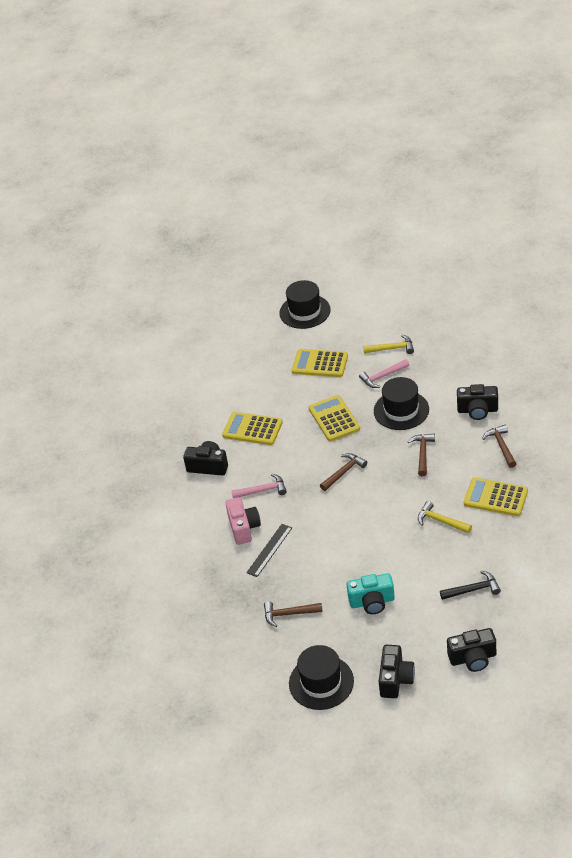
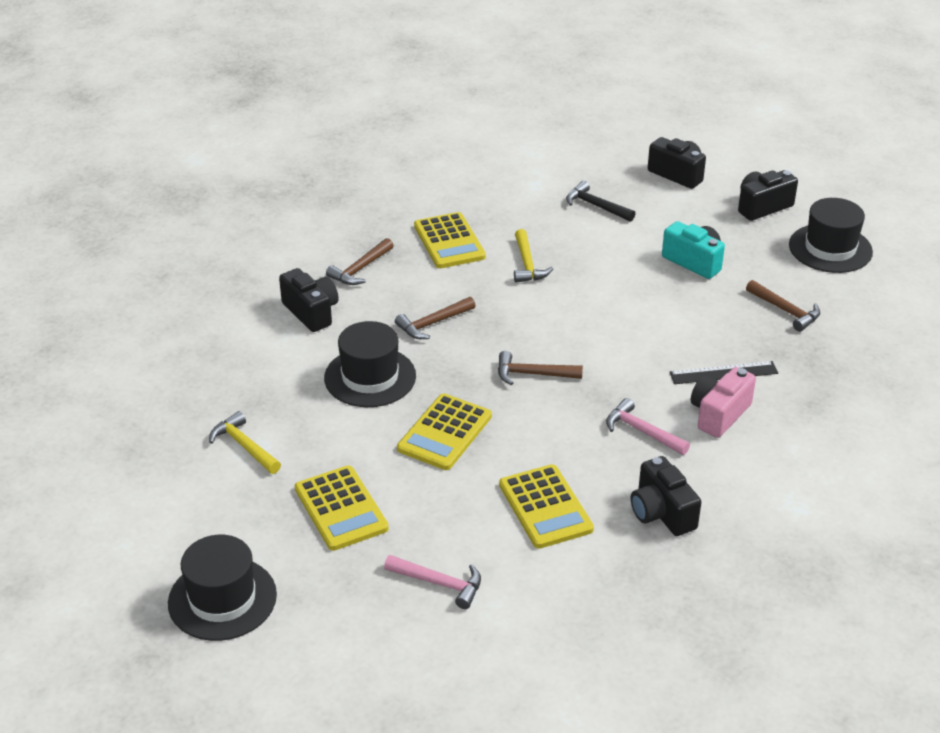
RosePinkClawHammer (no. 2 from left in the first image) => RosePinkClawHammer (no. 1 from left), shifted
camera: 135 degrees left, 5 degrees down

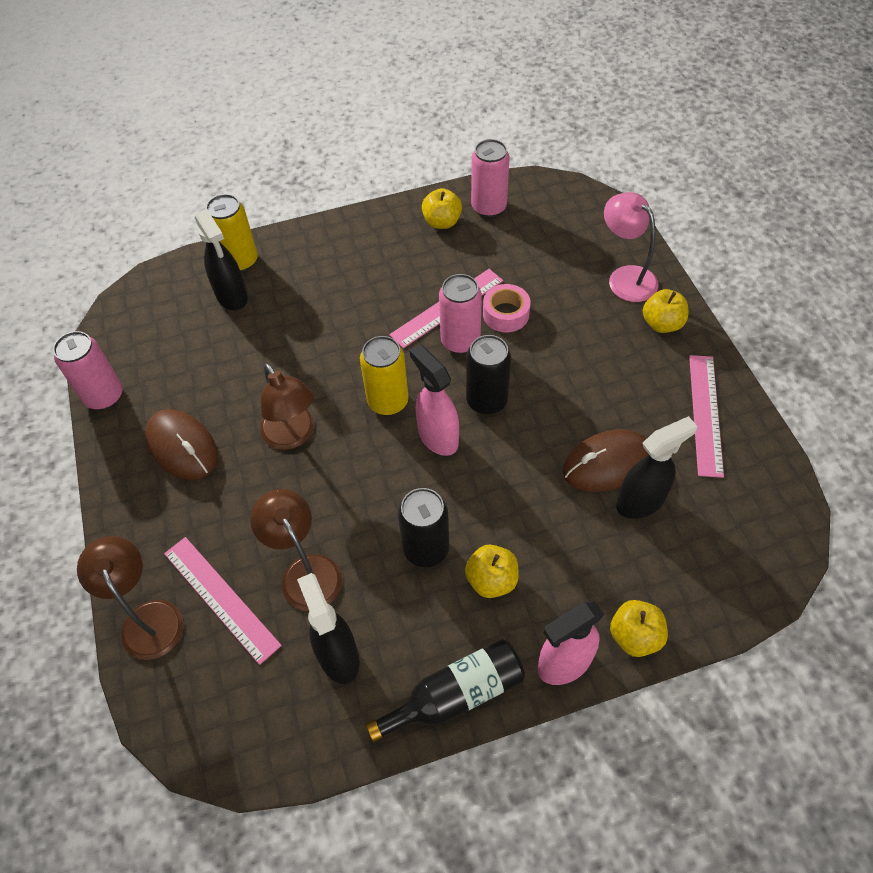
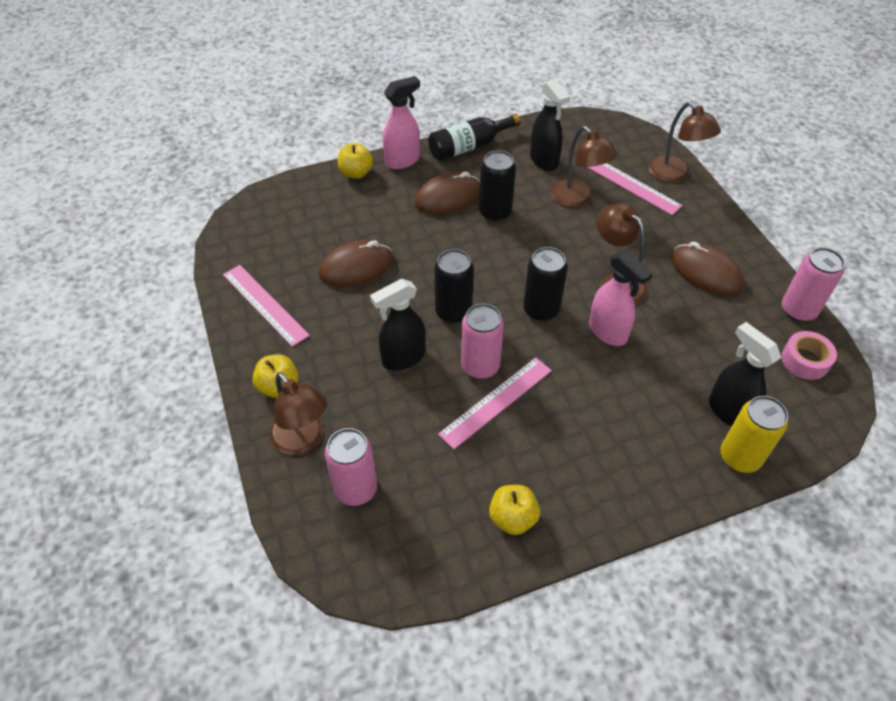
RosePinkSodaCan (no. 3 from left in the first image) => RosePinkSodaCan (no. 1 from left), shifted
RosePinkLamp => DarkBrownLamp (no. 1 from left)
RosePinkStickyTape, shifted
YellowSodaCan (no. 2 from left) => BlackSodaCan (no. 3 from left)
RosePinkSprayer (no. 1 from left in the first image) => RosePinkSprayer (no. 2 from left), shifted
RosePinkRuler (no. 3 from left in the first image) => RosePinkRuler (no. 1 from left), 45 degrees counterclockwise
BlackSprayer (no. 3 from left in the first image) => BlackSprayer (no. 1 from left), shifted
YellowApple (no. 2 from left) => DarkBrownMouse (no. 2 from left)
camera: 175 degrees right, 5 degrees down

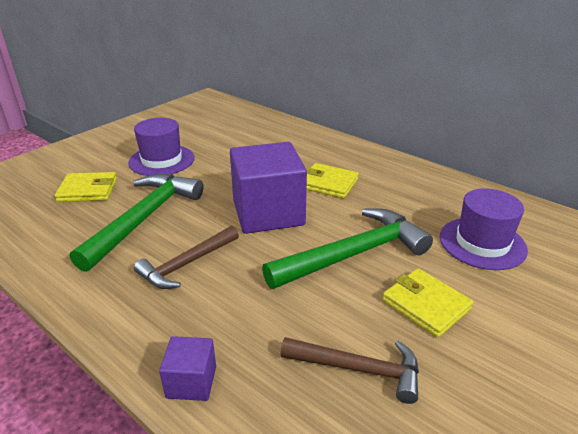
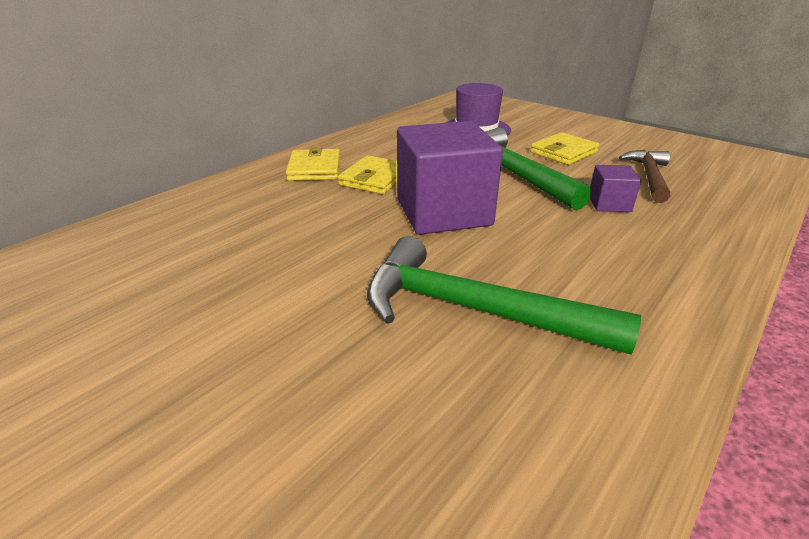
RoyalPurpleHat (no. 1 from left) => nothing
YellowBillfold (no. 1 from left), shifted
DarkBrownClawHammer (no. 1 from left) => nothing
RoyalPurpleSolidCube (no. 1 from left in the first image) => RoyalPurpleSolidCube (no. 2 from left), shifted
camera: 90 degrees left, 0 degrees up

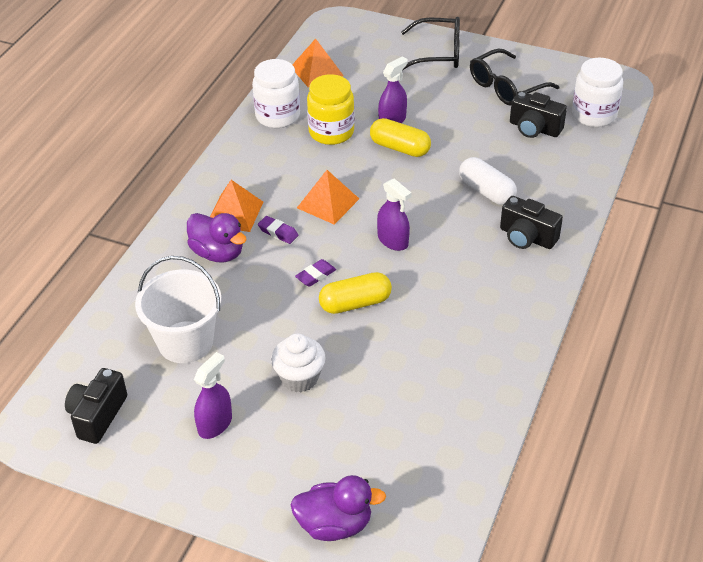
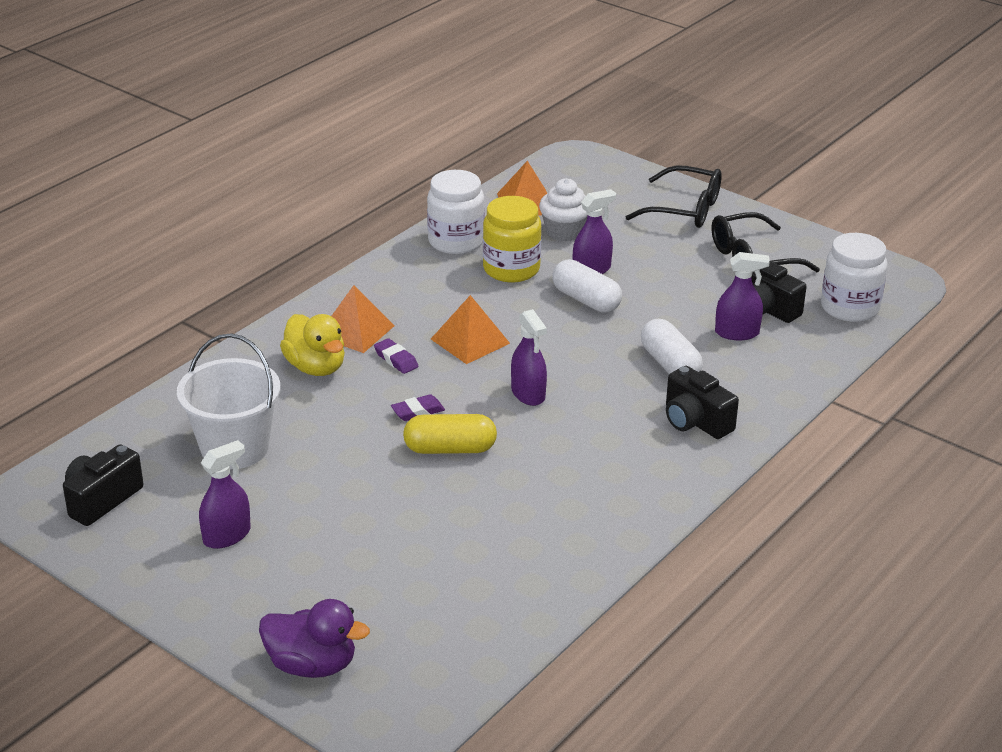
YellowPillShape (no. 2 from left) => PureWhitePillShape (no. 1 from left)
RoyalPurpleToyDuck (no. 1 from left) => YellowToyDuck
PureWhiteCupcake, shifted
nothing => RoyalPurpleSprayer (no. 4 from left)
camera: 15 degrees right, 10 degrees down

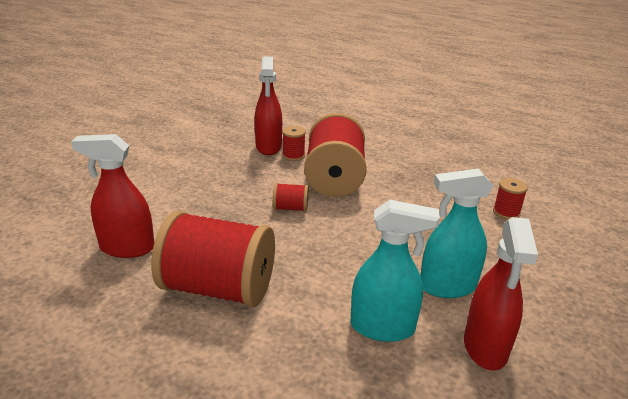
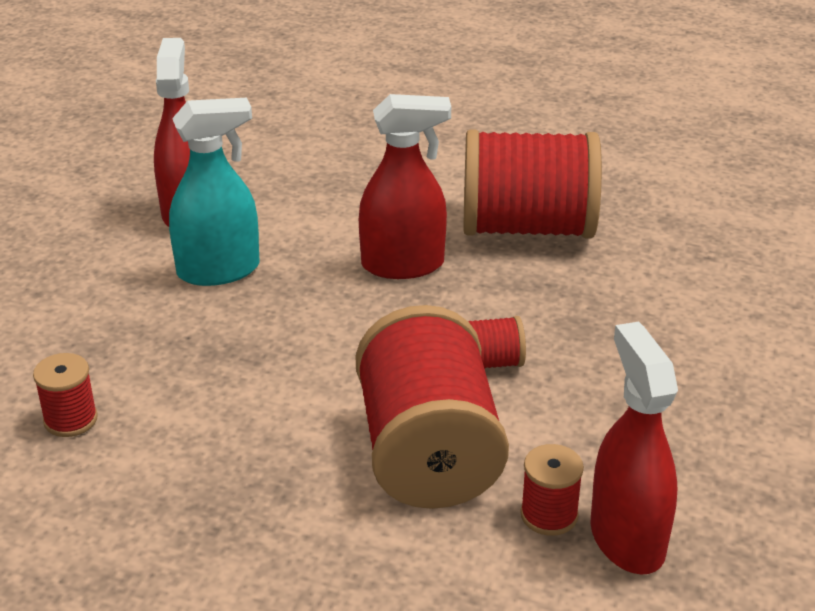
ScarletSprayer (no. 1 from left in the first image) => ScarletSprayer (no. 2 from left), shifted
AquaSprayer (no. 1 from left) => nothing
camera: 170 degrees right, 5 degrees up

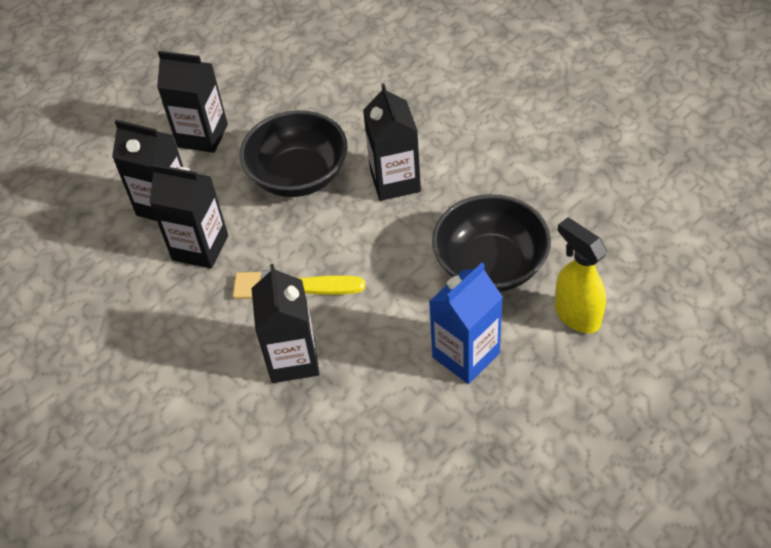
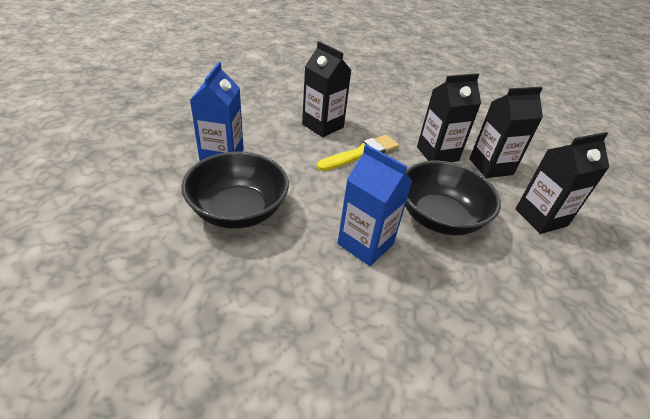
BlackCarton (no. 5 from left) => RoyalBlueCarton (no. 2 from left)
YellowSprayer => nothing
camera: 135 degrees right, 10 degrees down

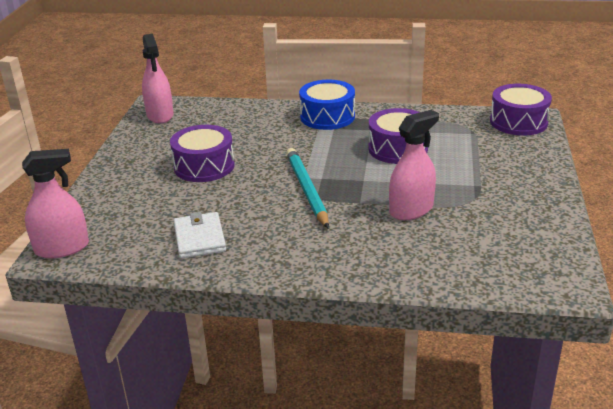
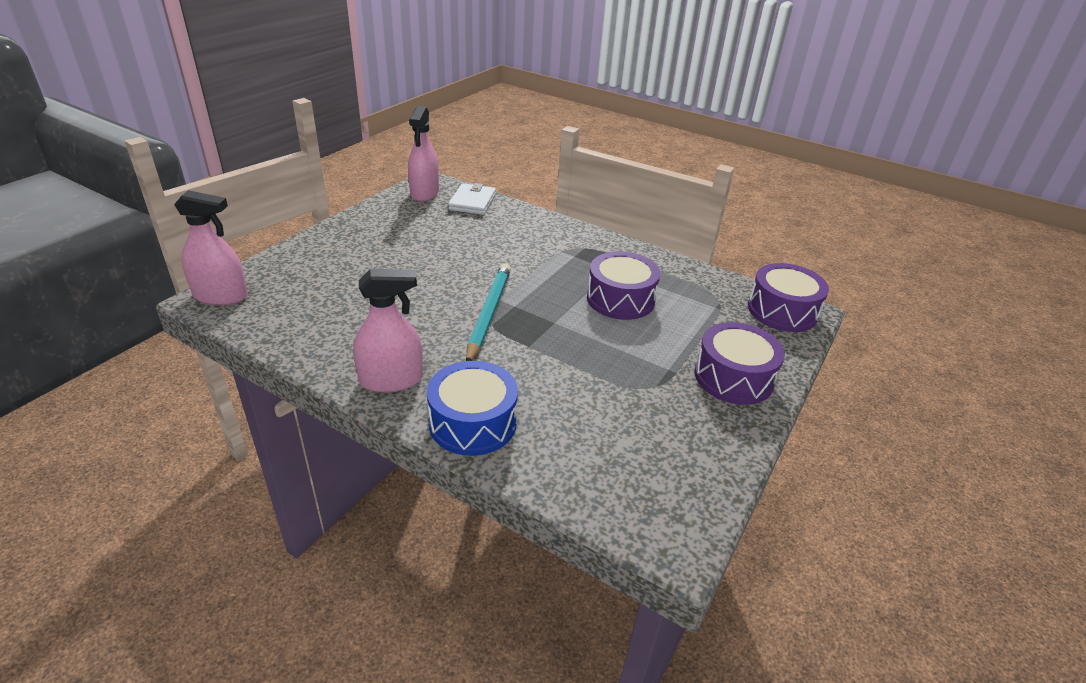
RoyalBlueSnareDrum, shifted
RosePinkSprayer (no. 3 from left in the first image) => RosePinkSprayer (no. 2 from left), shifted
RoyalPurpleSnareDrum (no. 1 from left in the first image) => RoyalPurpleSnareDrum (no. 2 from left), shifted
PureWhiteBillfold, shifted
camera: 20 degrees right, 5 degrees up

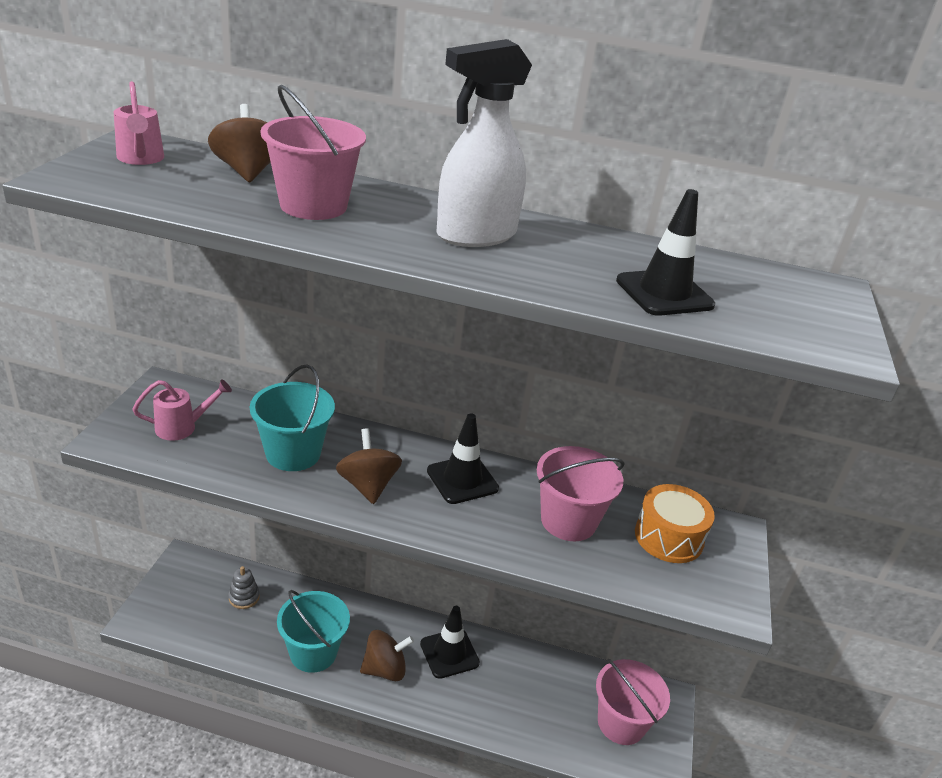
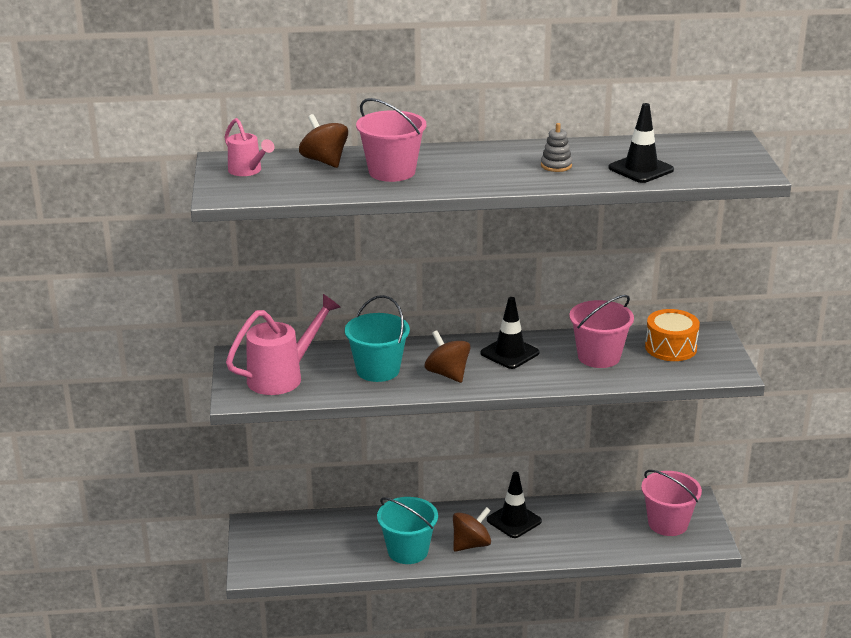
PureWhiteSprayer => nothing
RosePinkWateringCan (no. 2 from left), x1.74
AshGreyStackingRings, shifted
camera: 15 degrees left, 5 degrees down

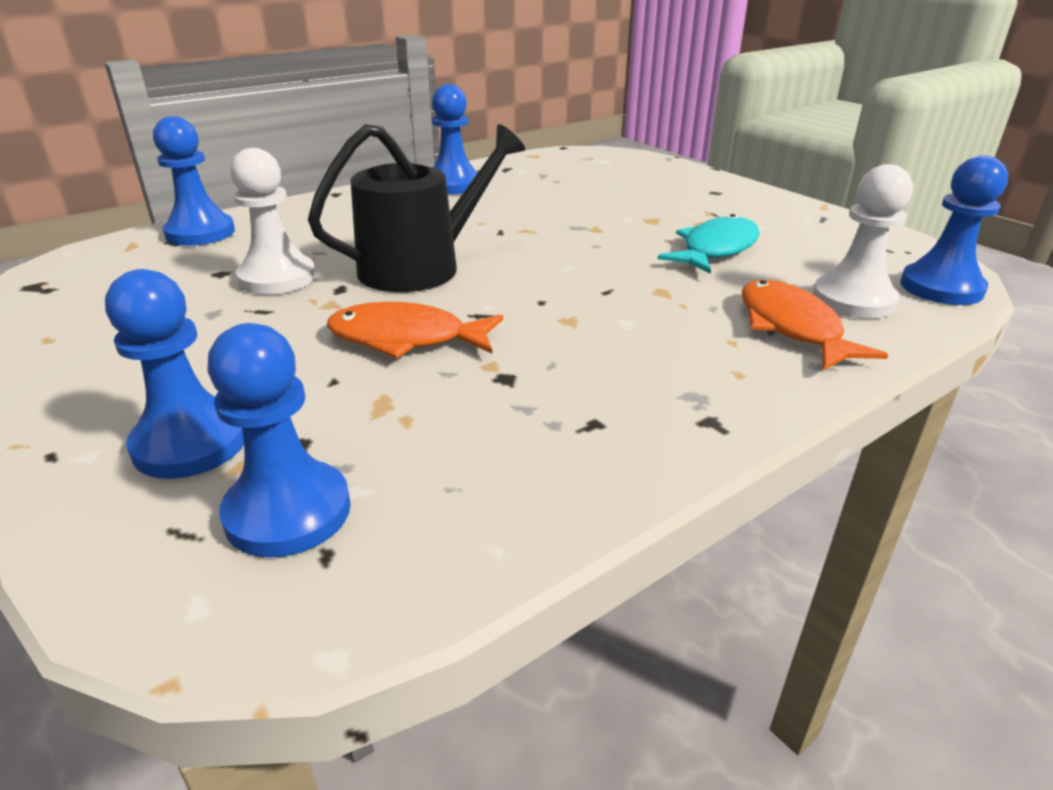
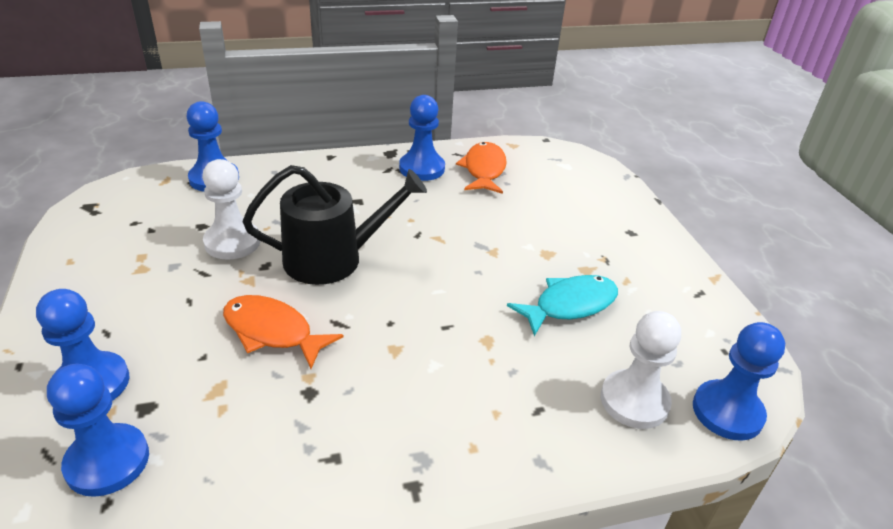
OrangeColouredFishFigure (no. 2 from left), shifted
camera: 20 degrees right, 5 degrees up

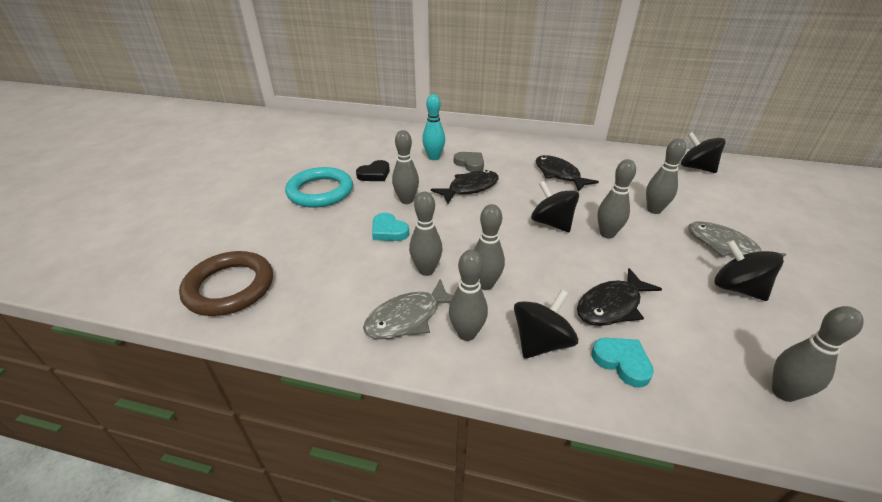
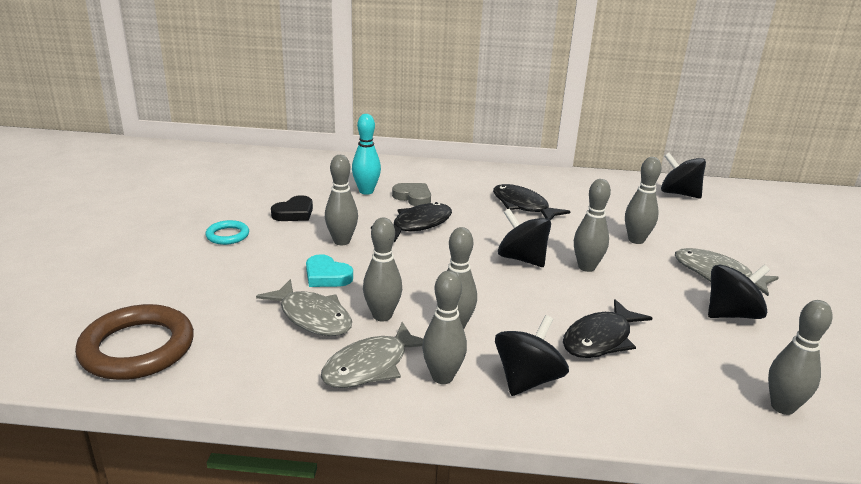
AquaTorus, x0.50
BlackToyTop (no. 4 from left), 120 degrees clockwise
AquaHeart (no. 2 from left) => nothing
nothing => AshGreyFishFigure (no. 1 from left)
camera: 10 degrees left, 10 degrees down

